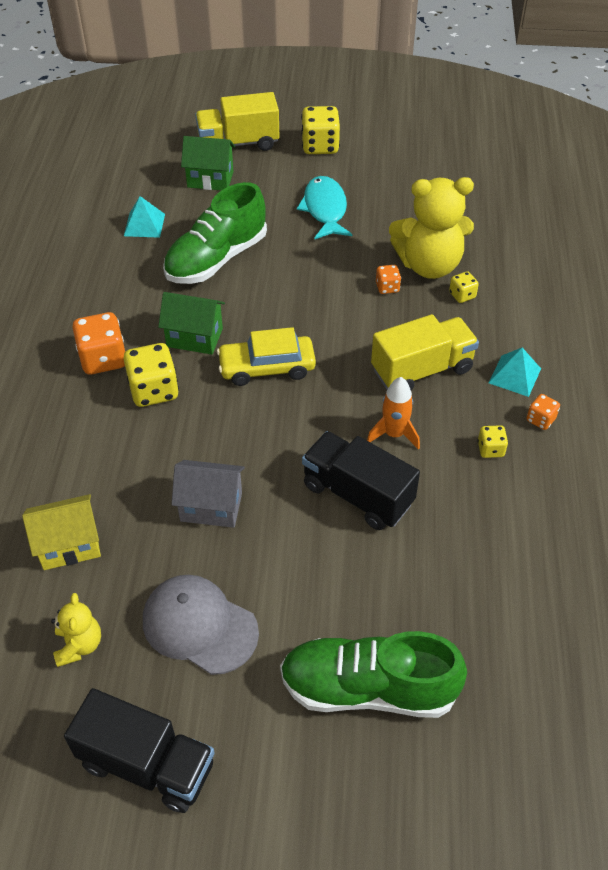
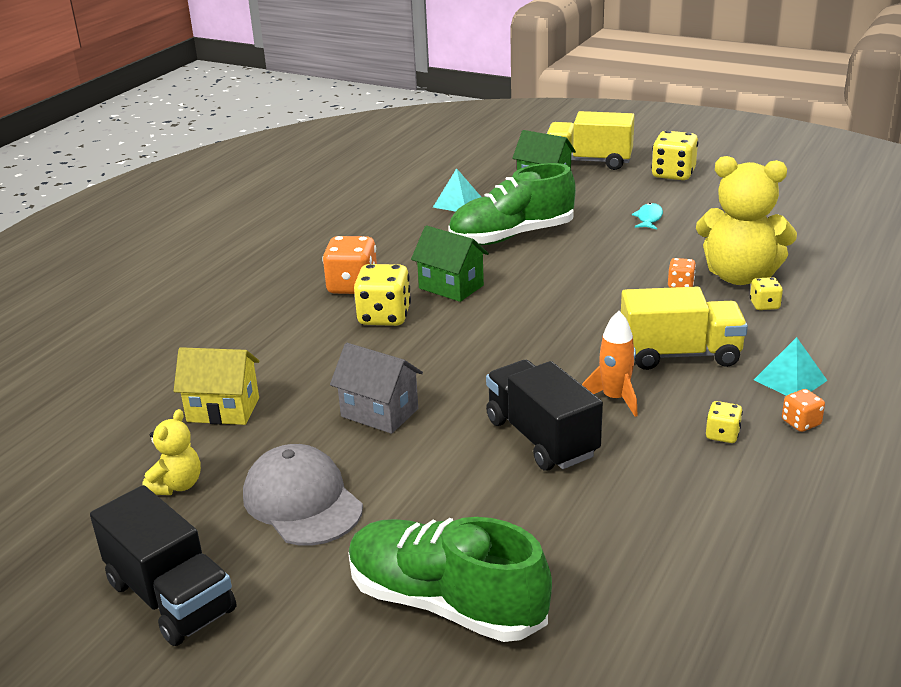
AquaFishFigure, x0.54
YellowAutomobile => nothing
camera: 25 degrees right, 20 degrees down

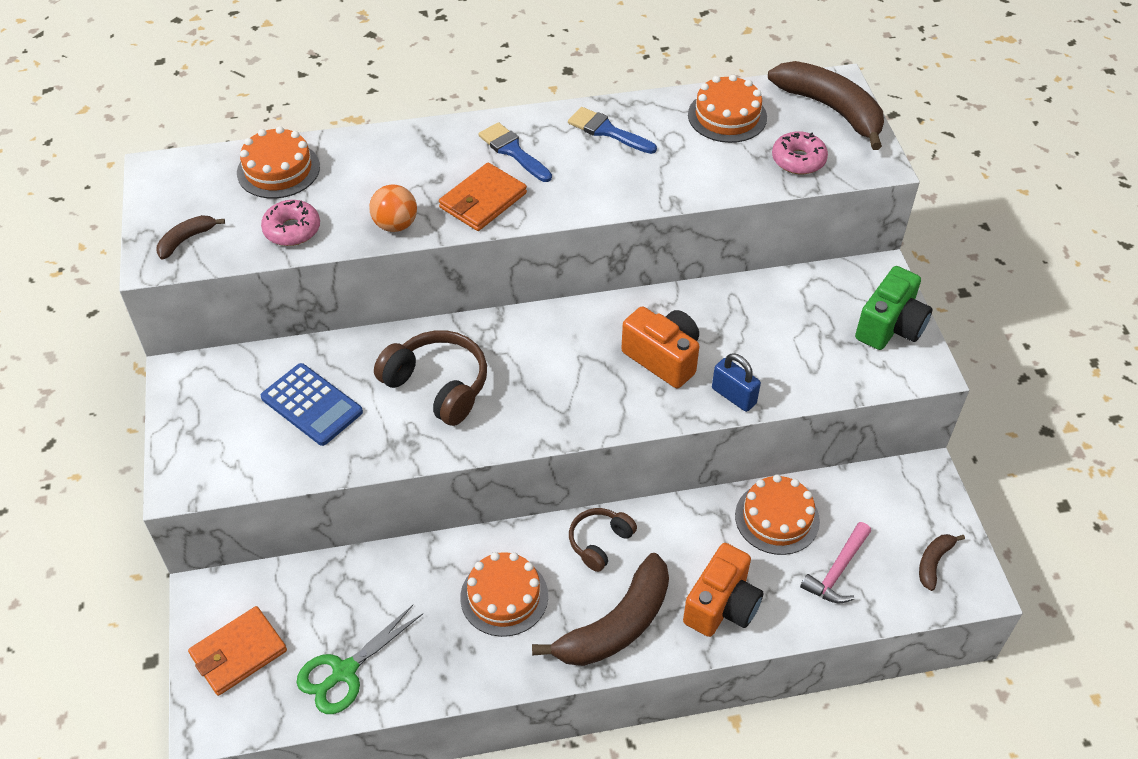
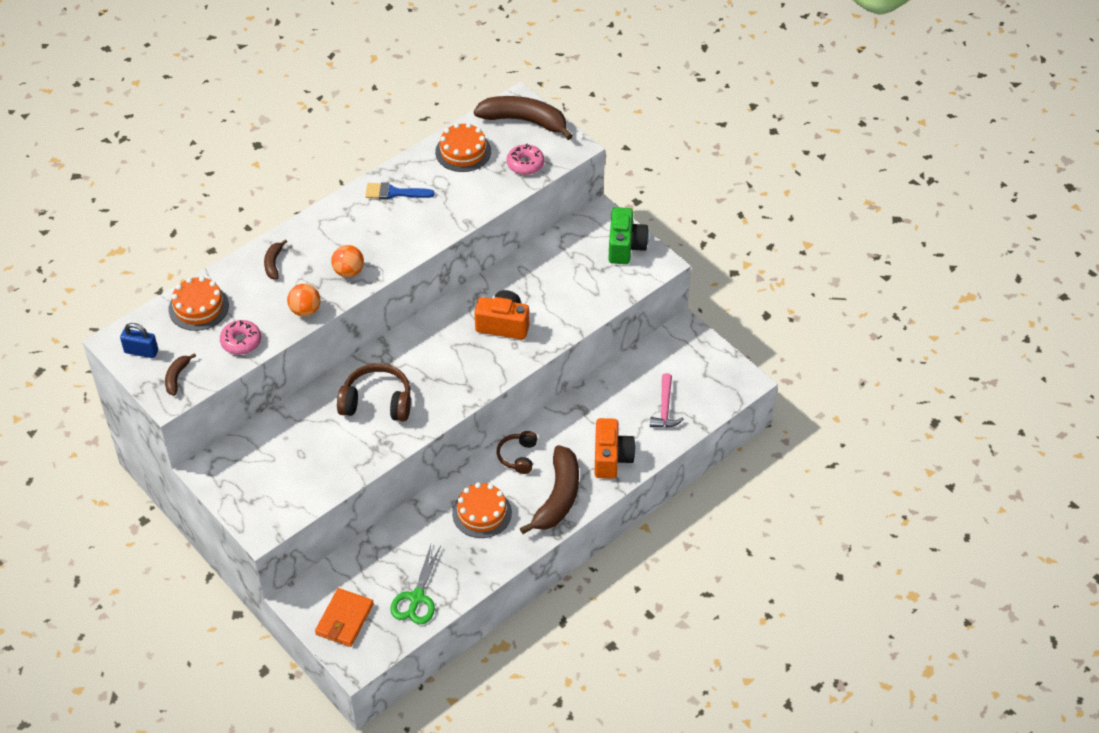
RoyalBluePaintbrush (no. 1 from left) => nothing
OrangeColouredBillfold (no. 2 from left) => OrangeColouredPlayBall (no. 2 from left)
RoyalBlueSmallLock, shifted
RoyalBlueAddingMachine => nothing
OrangeColouredGateau (no. 4 from left) => nothing
DarkBrownBananaFruit (no. 4 from left in the first image) => DarkBrownBananaFruit (no. 2 from left), shifted
camera: 30 degrees left, 0 degrees up

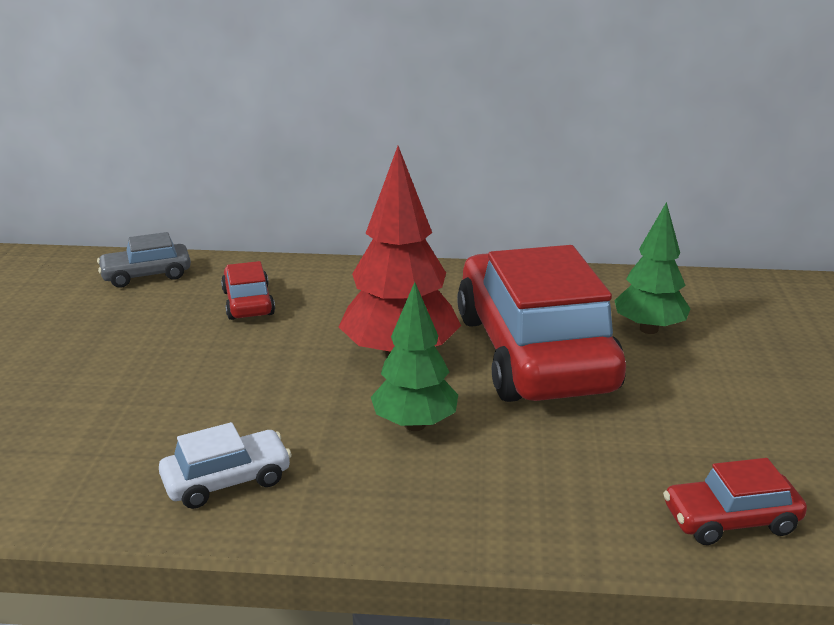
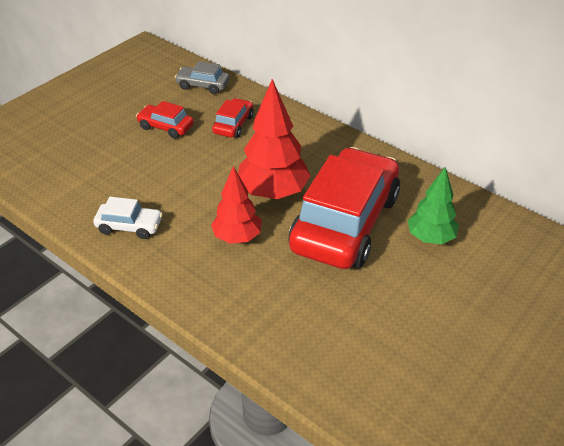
EmeraldToyTree (no. 1 from left) => ScarletToyTree (no. 1 from left)
ScarletAutomobile (no. 3 from left in the first image) => ScarletAutomobile (no. 1 from left), shifted
camera: 35 degrees right, 15 degrees up

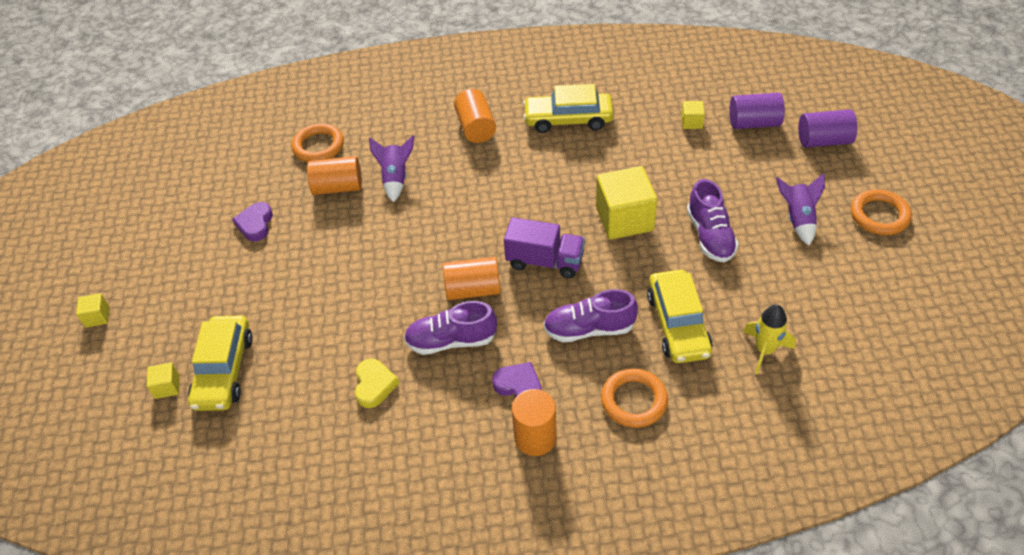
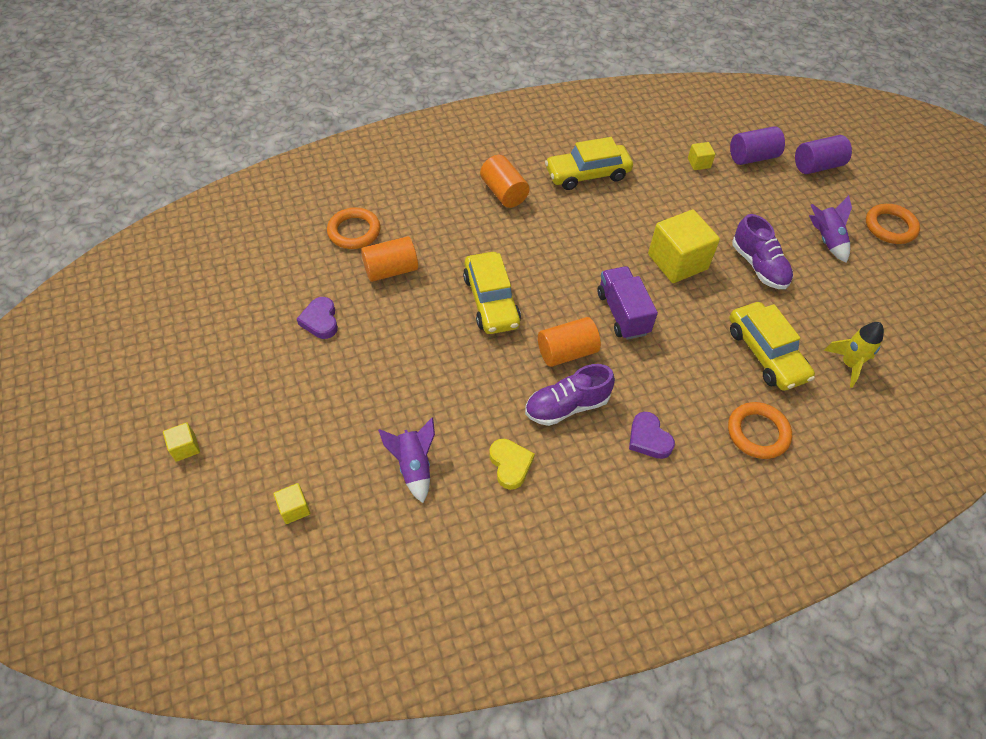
RoyalPurpleToyRocket (no. 1 from left), shifted
RoyalPurpleTruck, 105 degrees counterclockwise
RoyalPurpleSneaker (no. 2 from left) => nothing
YellowAutomobile (no. 1 from left), shifted
RoyalPurpleHeart (no. 2 from left), 135 degrees counterclockwise
OrangeColouredSolidCylinder (no. 4 from left) => nothing
camera: 20 degrees left, 5 degrees up

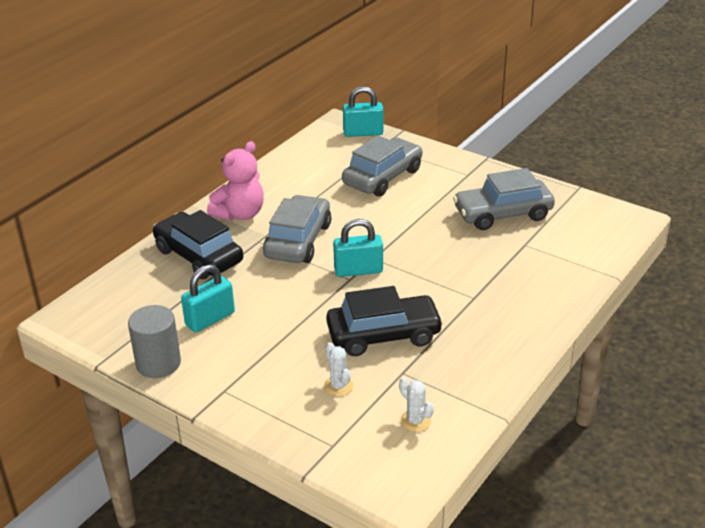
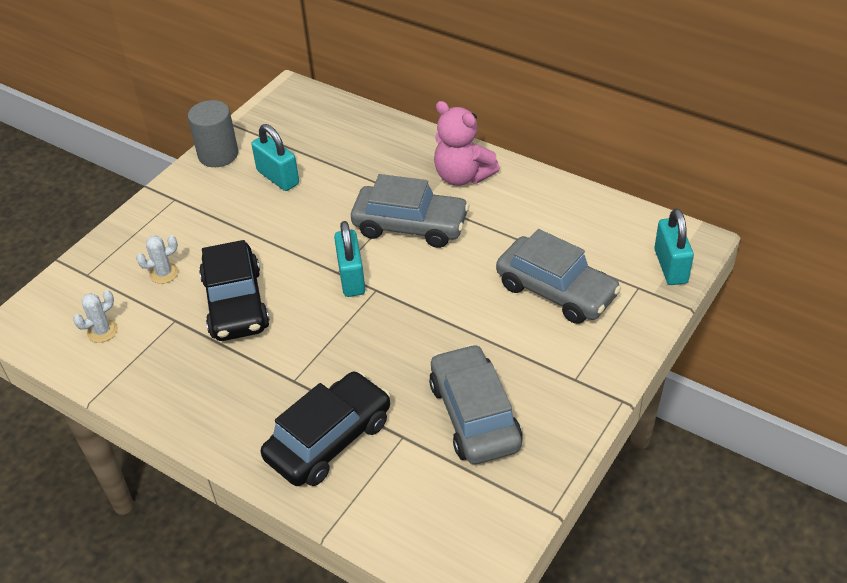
BlackAutomobile (no. 1 from left in the first image) => BlackAutomobile (no. 2 from left), shifted
camera: 90 degrees right, 10 degrees up

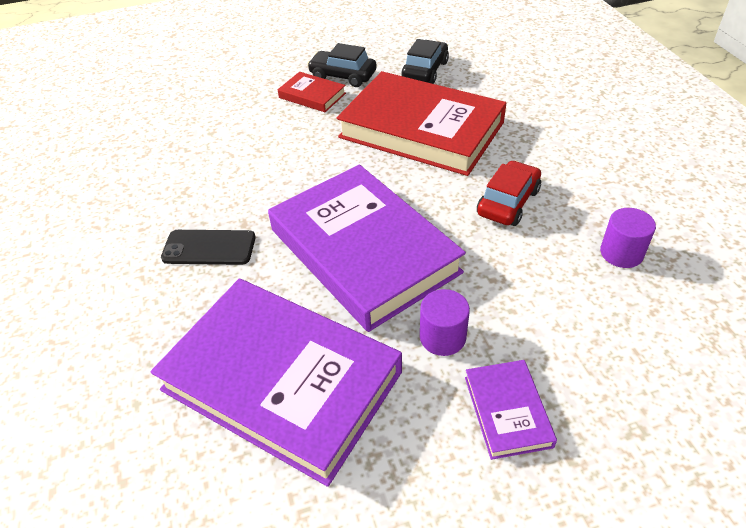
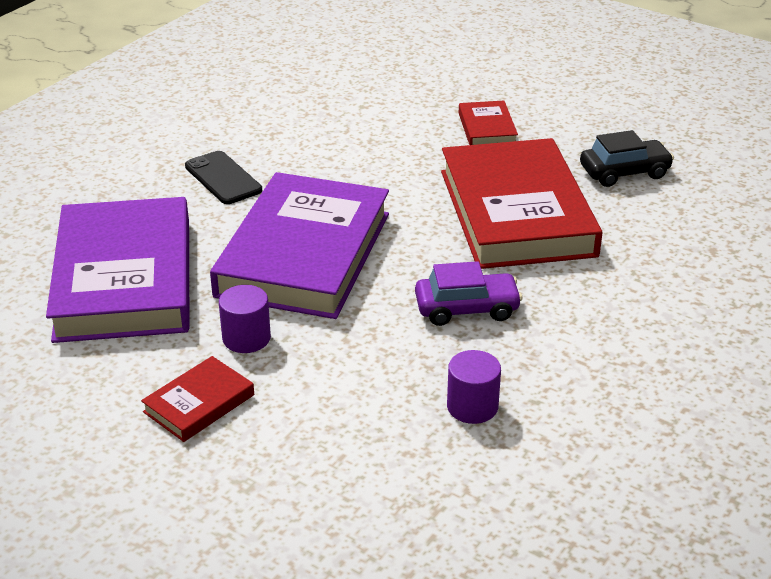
BlackAutomobile (no. 1 from left) => nothing
ScarletAutomobile => RoyalPurpleAutomobile
RoyalPurpleHardcover (no. 3 from left) => ScarletHardcover (no. 1 from left)
camera: 50 degrees right, 10 degrees down

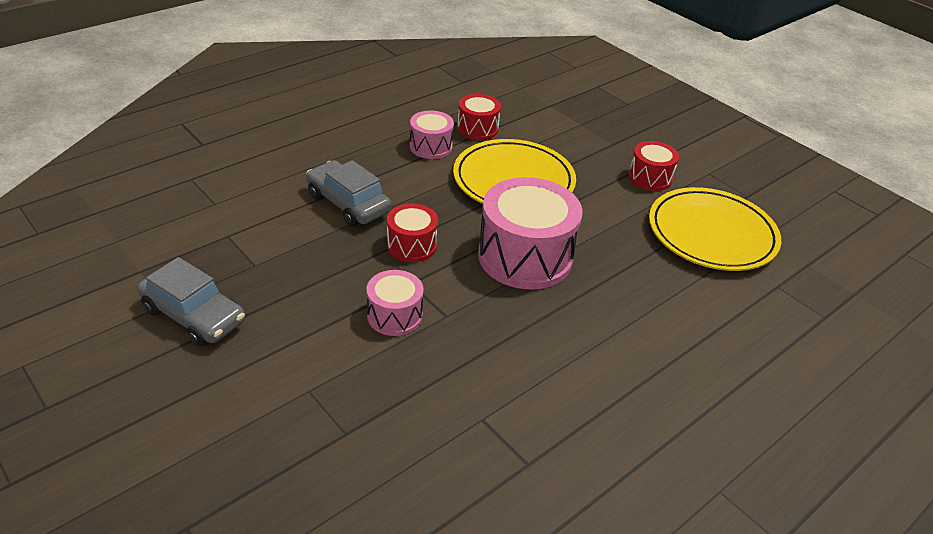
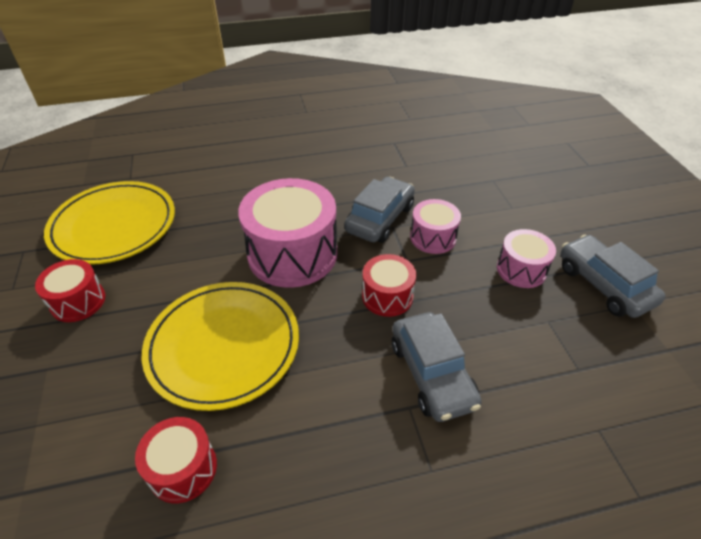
RosePinkSnareDrum (no. 2 from left in the first image) => RosePinkSnareDrum (no. 3 from left), shifted
nothing => AshGreyAutomobile (no. 1 from left)
camera: 150 degrees left, 5 degrees up

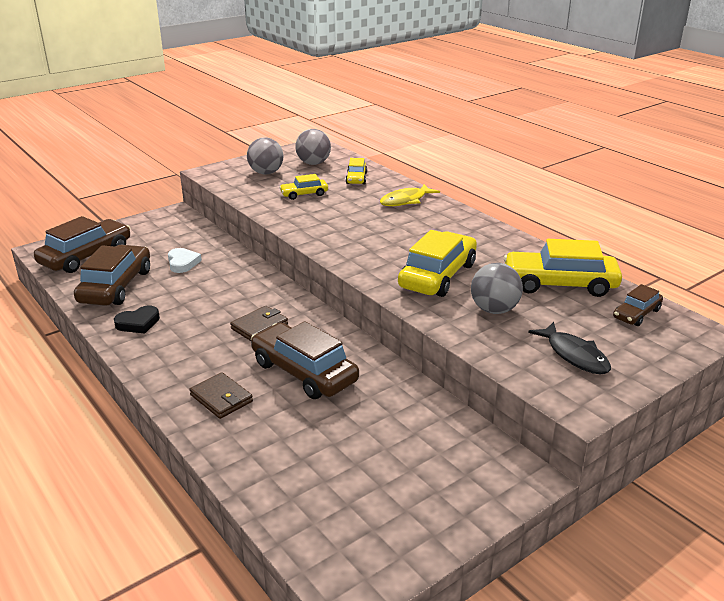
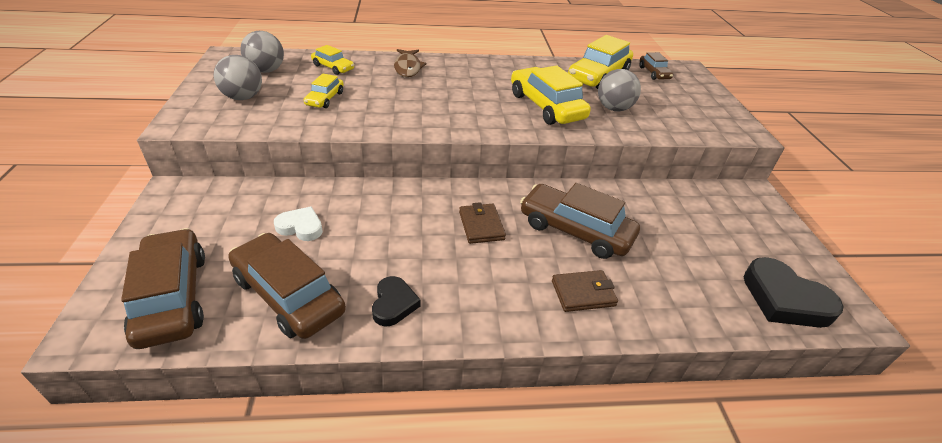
YellowFishFigure => DarkBrownFishFigure
DarkBrownAutomobile (no. 3 from left), 45 degrees clockwise
BlackFishFigure => nothing
nothing => BlackHeart (no. 2 from left)
camera: 60 degrees left, 10 degrees up

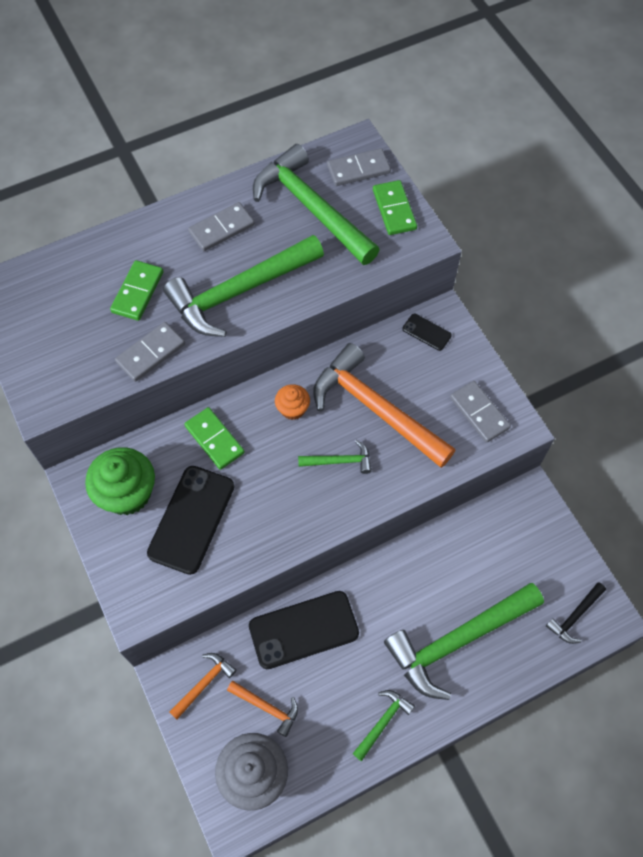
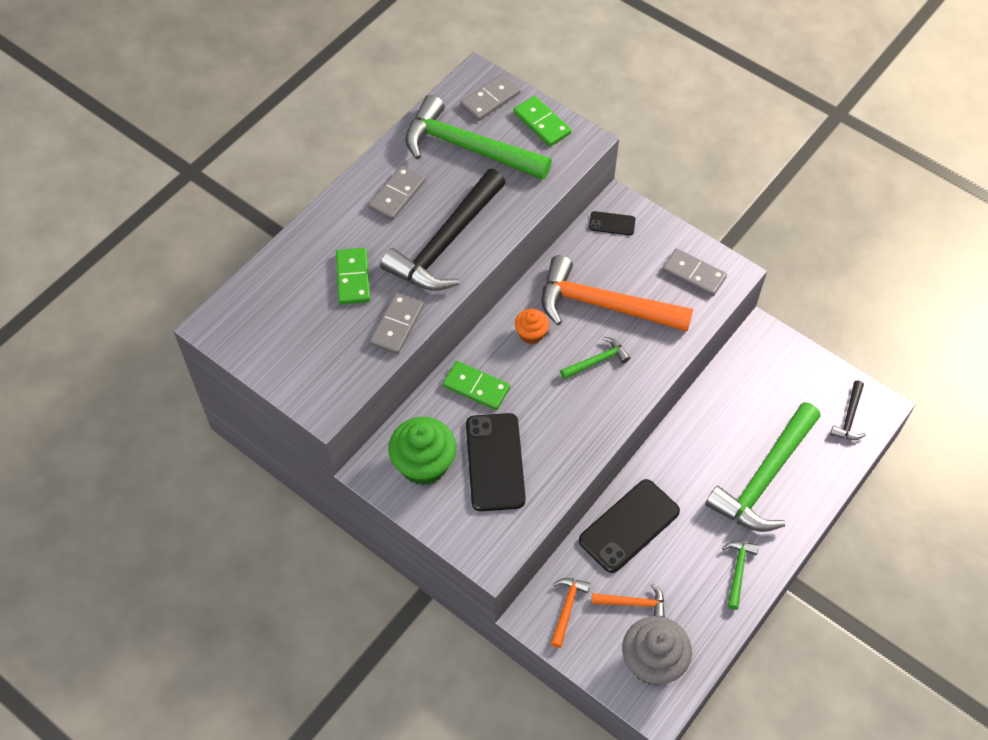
EmeraldClawHammer (no. 1 from left) => BlackClawHammer (no. 1 from left)
camera: 25 degrees left, 5 degrees down

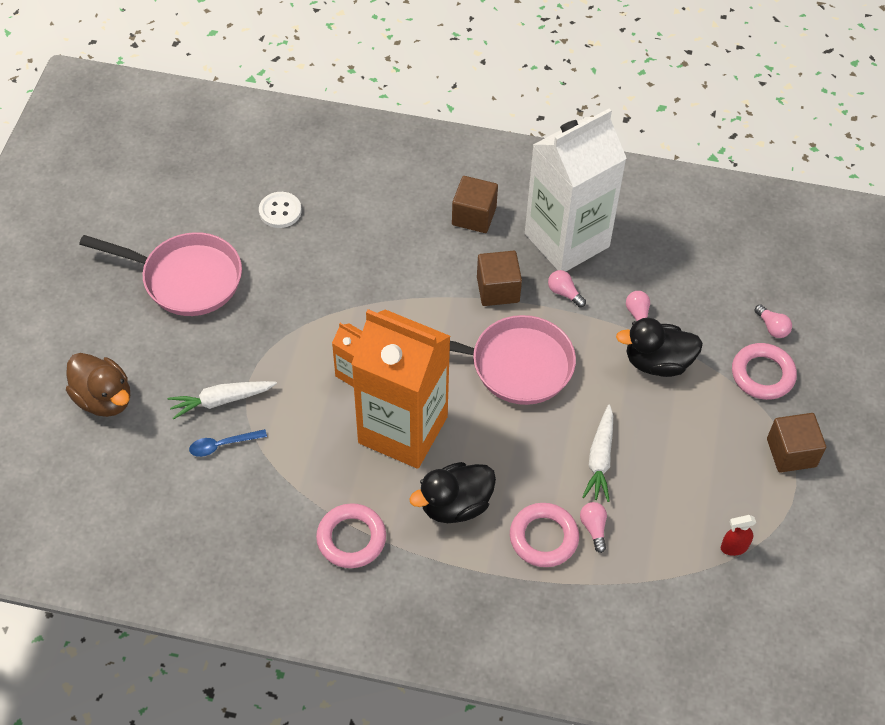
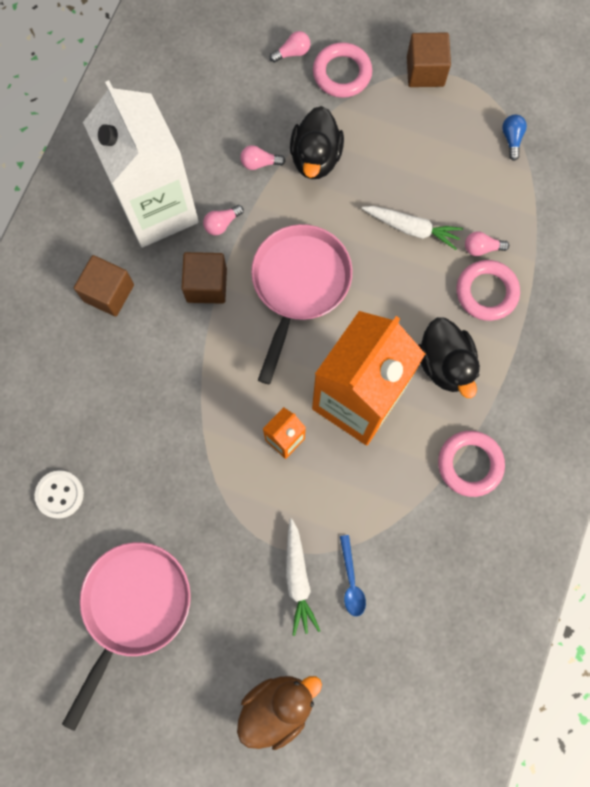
ScarletSprayer => RoyalBlueLightbulb
camera: 80 degrees left, 20 degrees up

